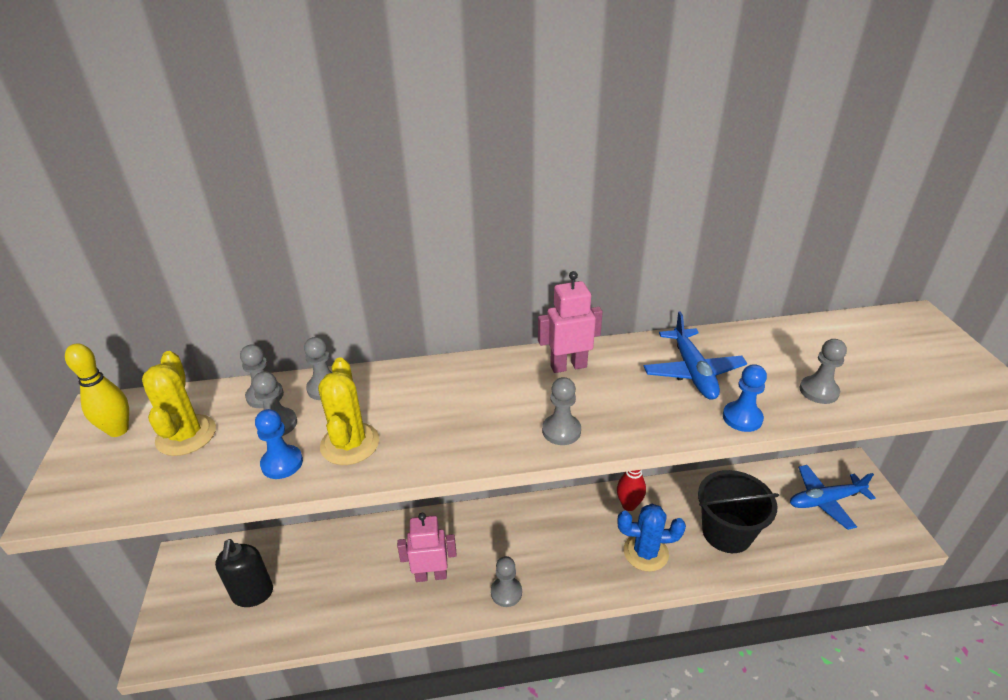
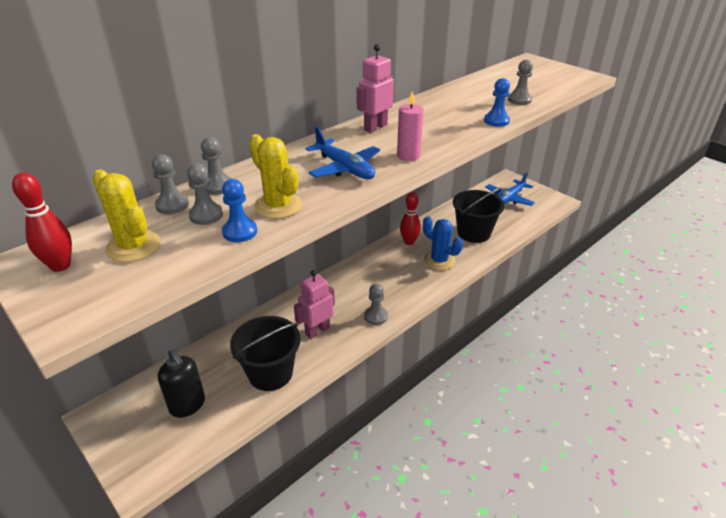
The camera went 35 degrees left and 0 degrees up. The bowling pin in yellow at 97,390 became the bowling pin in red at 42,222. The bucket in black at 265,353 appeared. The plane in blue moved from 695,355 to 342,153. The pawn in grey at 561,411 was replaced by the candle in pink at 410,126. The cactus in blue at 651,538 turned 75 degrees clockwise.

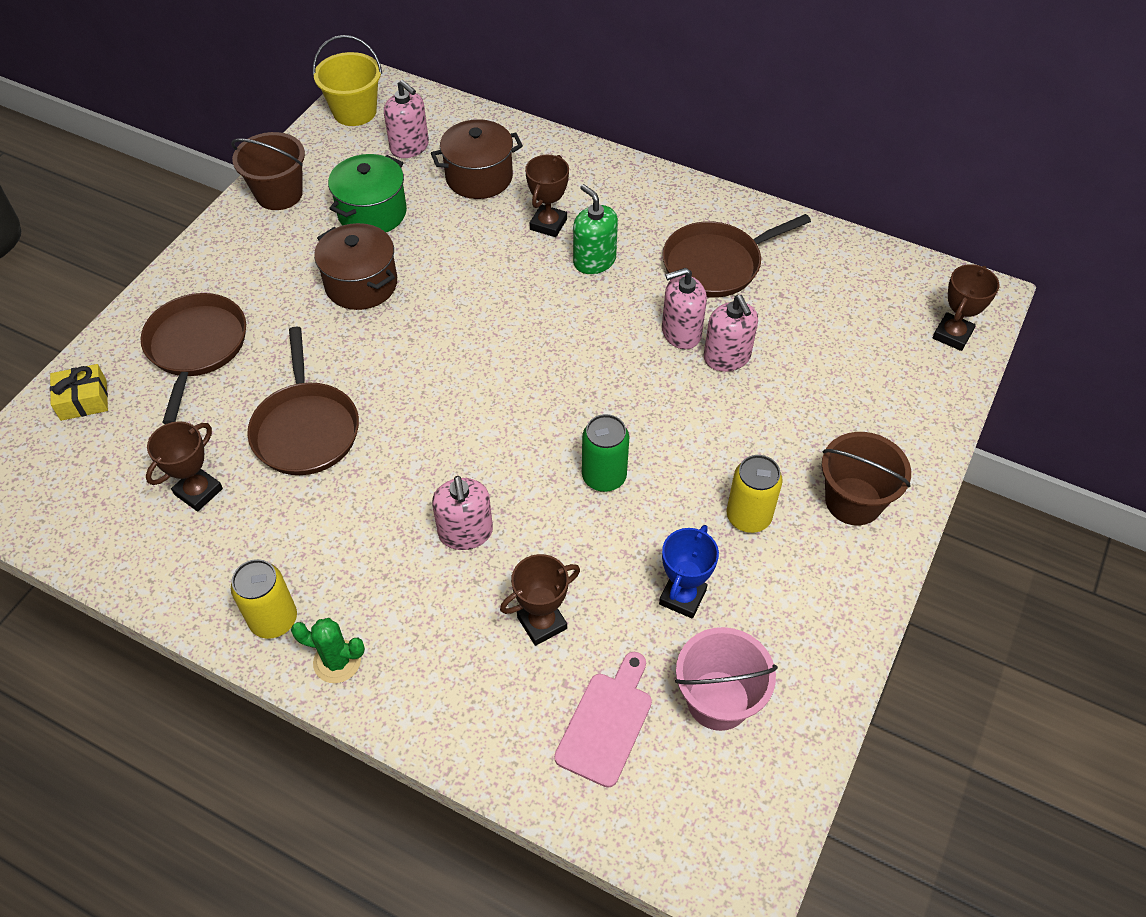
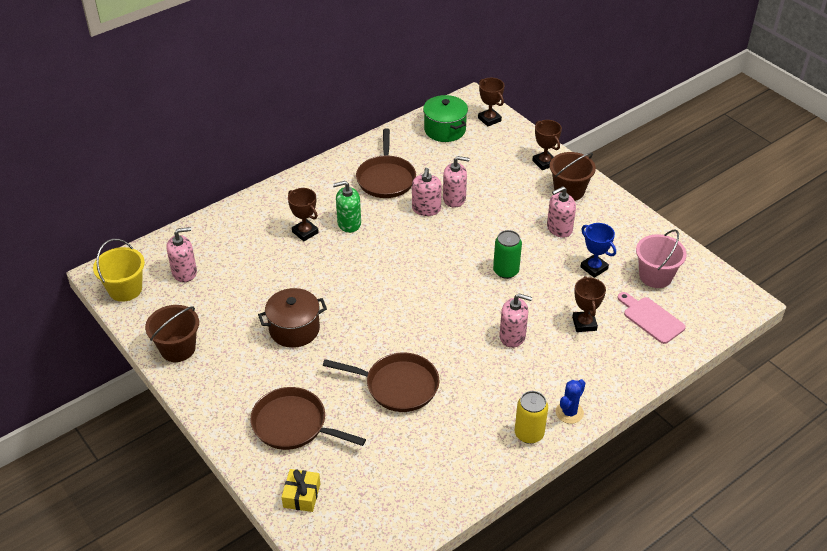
The camera went 65 degrees left and 10 degrees down. The pot in green moved from 367,193 to 445,118. The trophy in brown moved from 184,466 to 547,145. The can in yellow at 755,494 was replaced by the soap dispenser in pink at 561,212. The cactus in green at 328,650 became the cactus in blue at 570,401. The pot in brown at 477,159 disappeared.

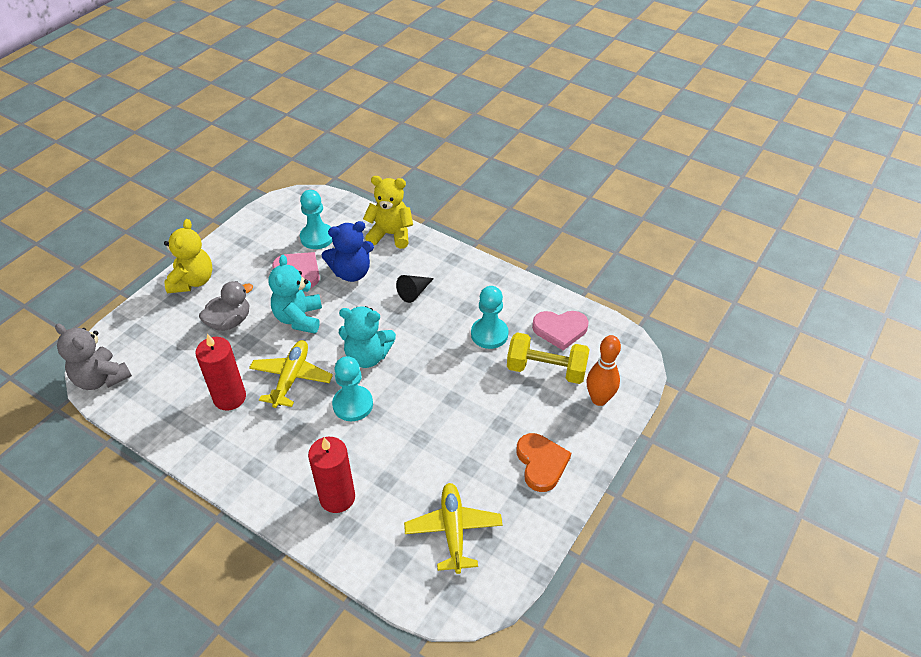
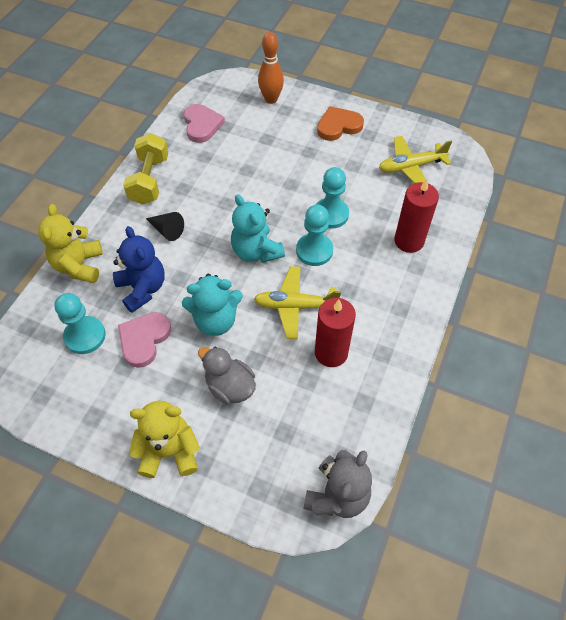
The camera went 100 degrees left and 10 degrees up. The dumbbell in yellow moved from 548,358 to 145,169. The teddy bear in turquoise at 367,337 turned 150 degrees clockwise. The pawn in turquoise moved from 490,317 to 332,198.

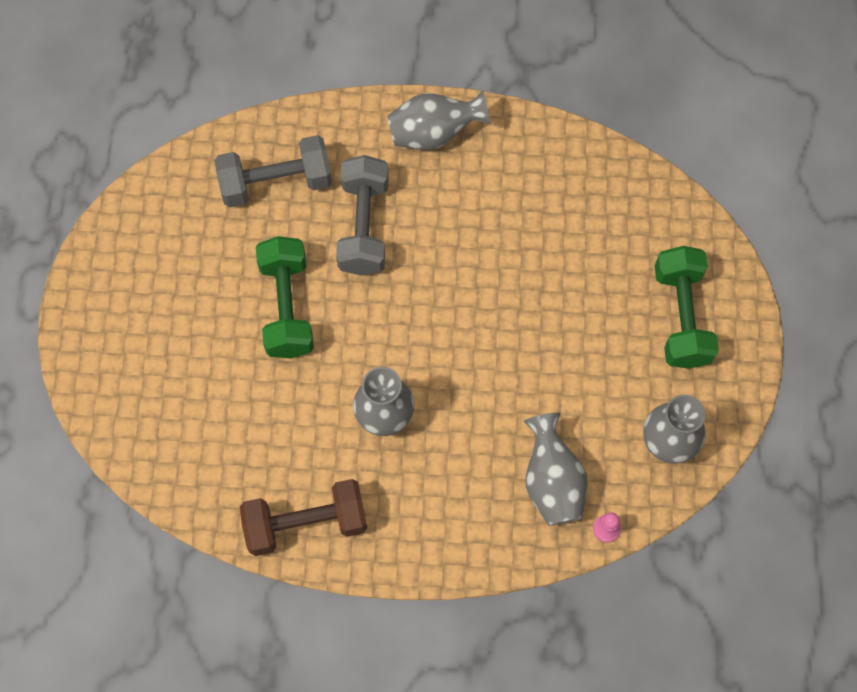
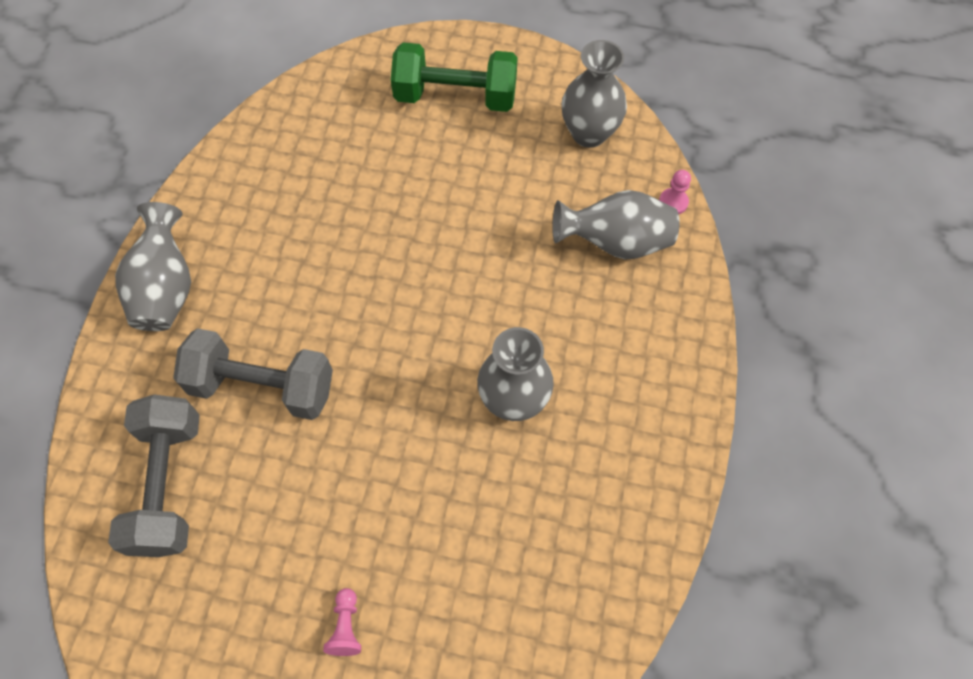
The camera went 80 degrees left and 5 degrees down. The pawn in pink at 342,622 appeared. The dumbbell in brown at 303,517 disappeared. The dumbbell in green at 285,297 disappeared.

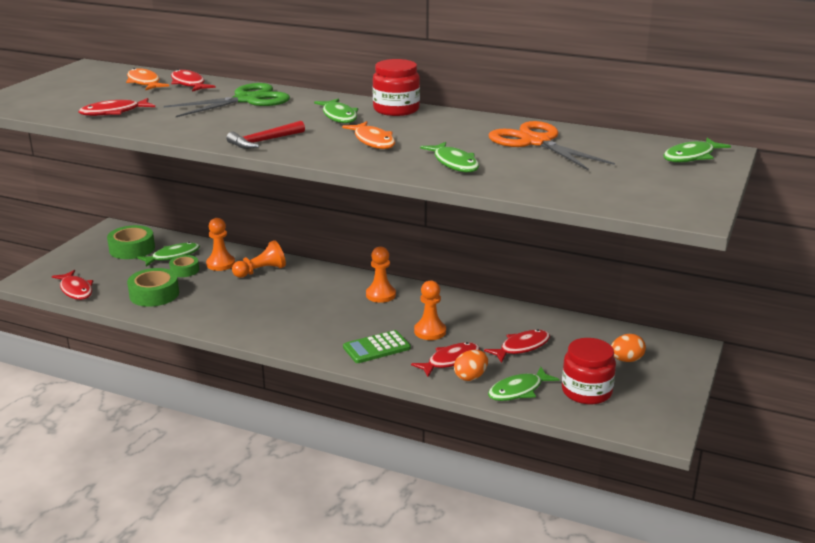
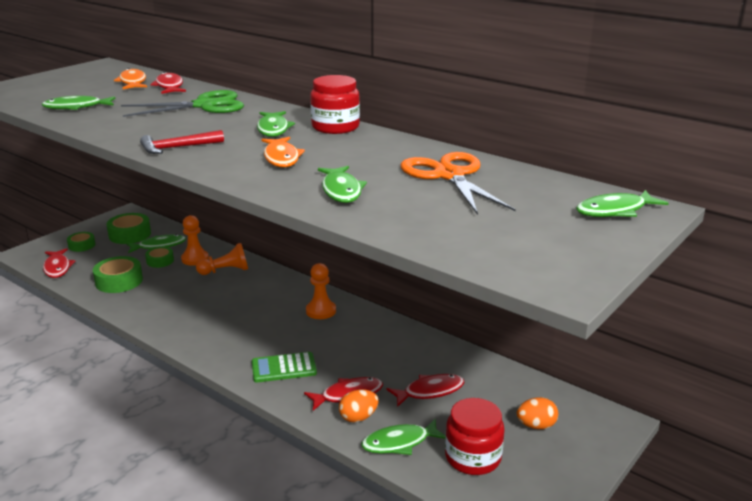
The camera went 15 degrees right and 0 degrees up. The fish in red at 116,107 became the fish in green at 78,103. The tape in green at 81,242 appeared. The pawn in orange at 430,310 disappeared.

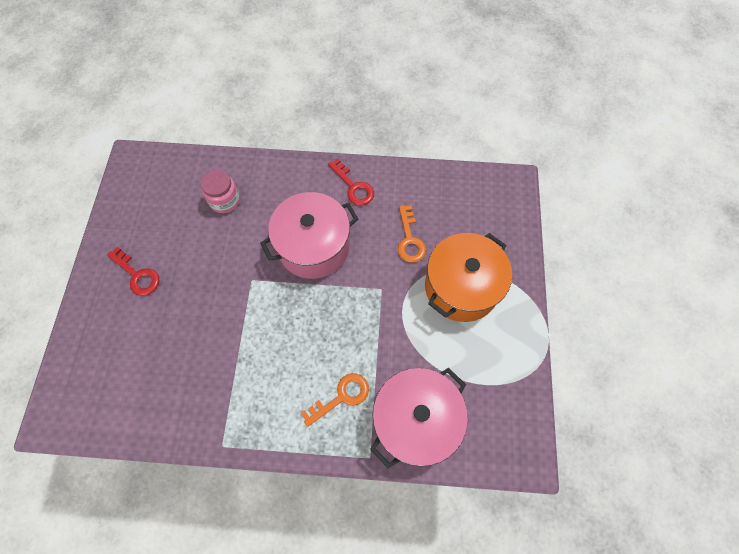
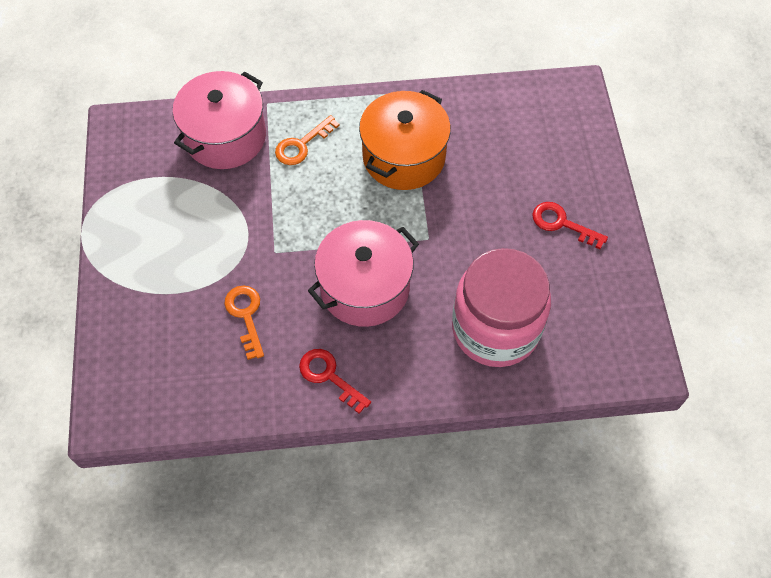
The camera went 170 degrees right and 5 degrees down. The pot in orange moved from 468,277 to 405,140. The jar in pink at 220,191 changed to 2.12 times the size.

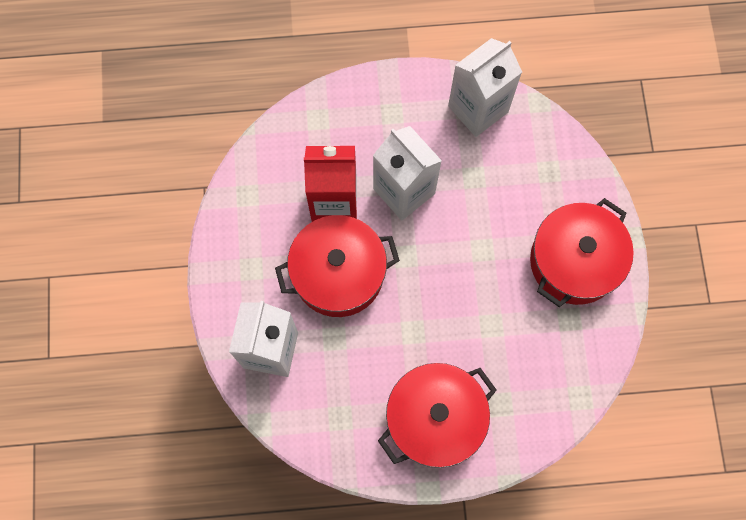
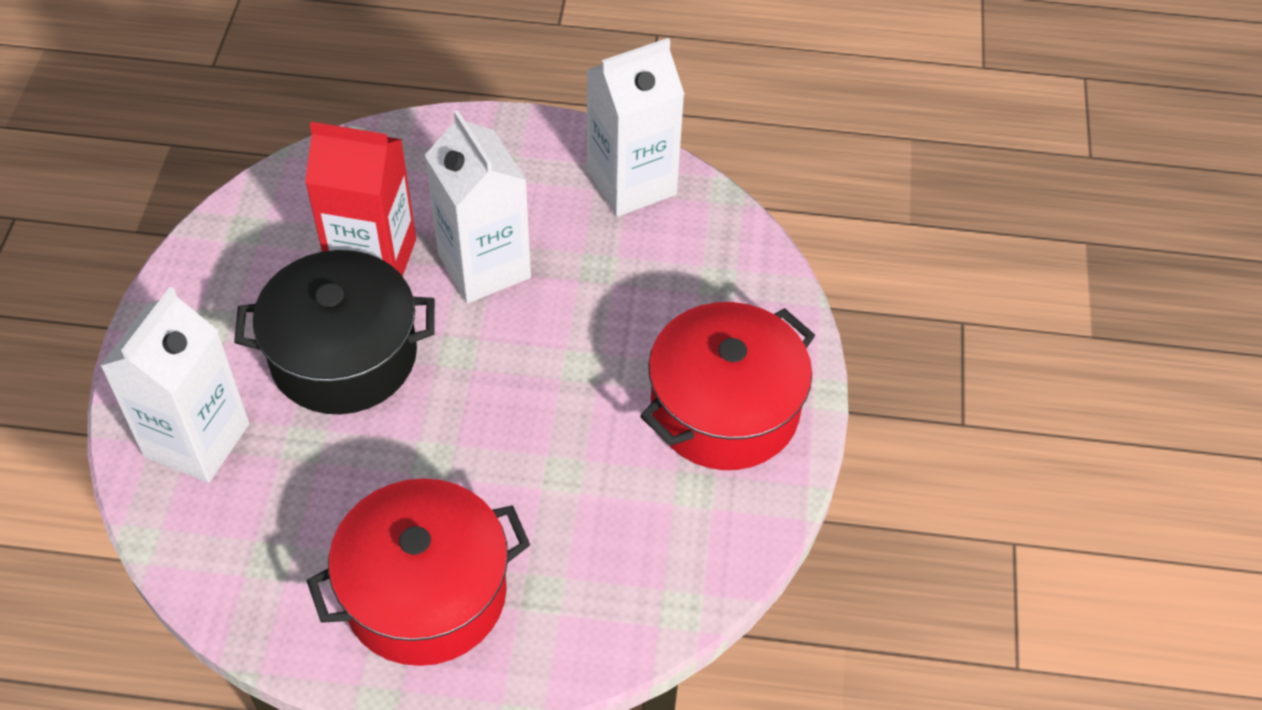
The camera went 10 degrees right and 20 degrees down. The pot in red at 337,266 became the pot in black at 334,332.

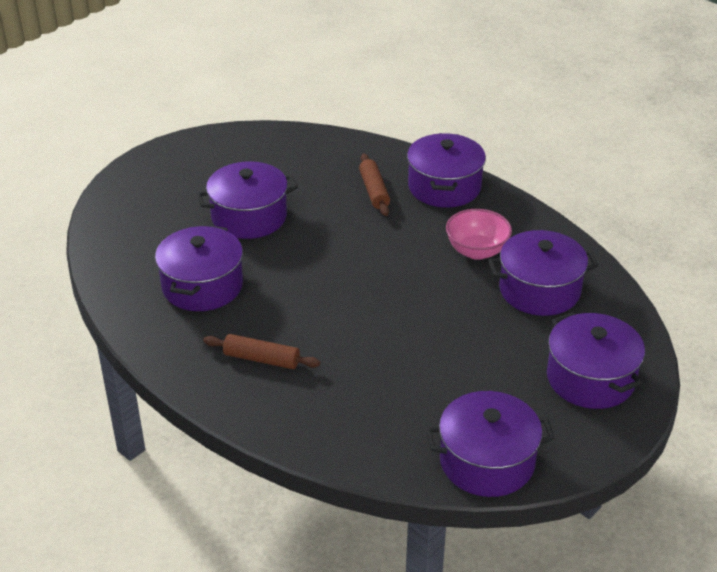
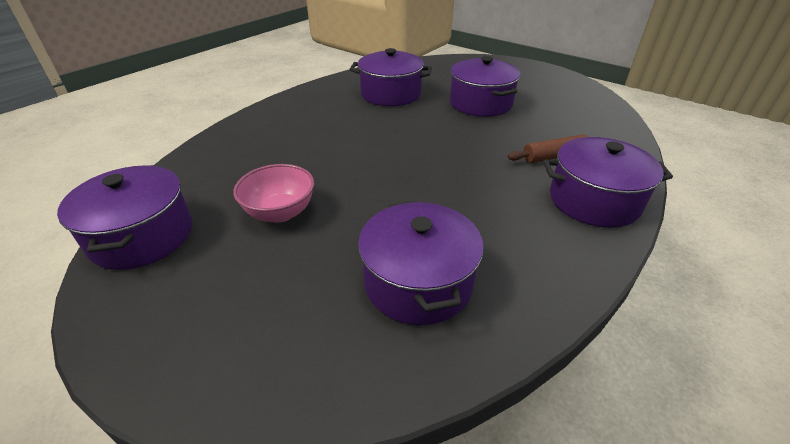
The camera went 85 degrees right and 0 degrees up. The bowl in pink moved from 479,234 to 273,193. The rolling pin in brown at 261,351 disappeared. The pot in purple at 596,360 disappeared.

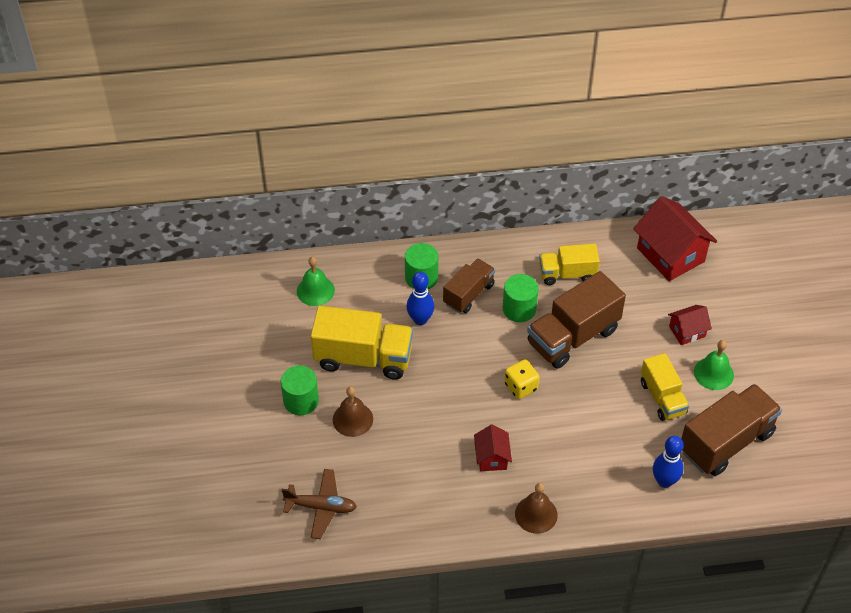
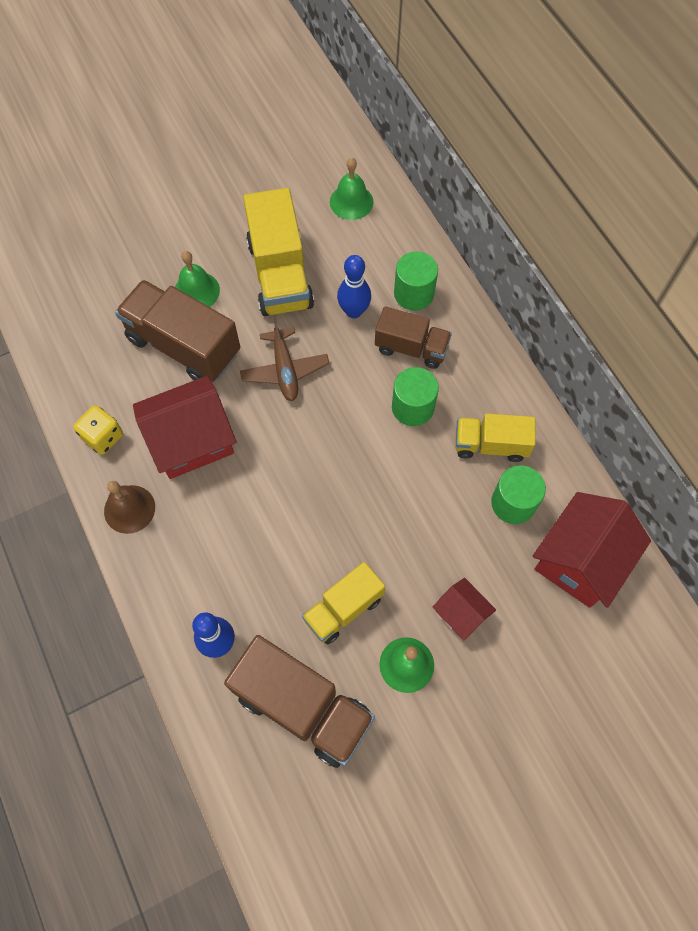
The camera went 70 degrees right and 15 degrees up. The dice in yellow moved from 521,379 to 98,430. The truck in brown moved from 576,320 to 177,331. The house in red at 493,448 changed to 1.90 times the size. The bell in brown at 353,412 became the bell in green at 197,279. The plane in brown moved from 319,504 to 285,359. The truck in yellow at 569,264 turned 60 degrees counterclockwise. The cylinder in green moved from 300,390 to 518,494.

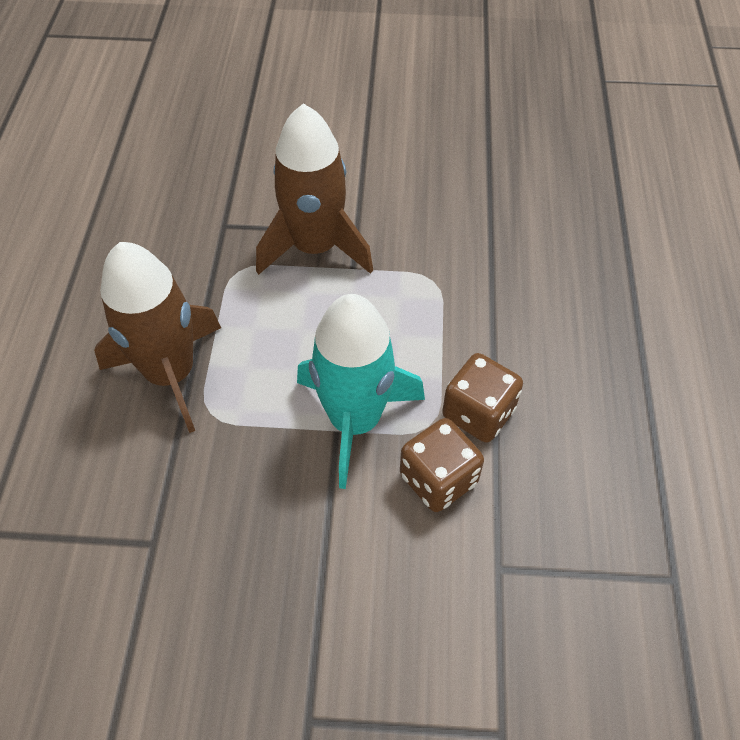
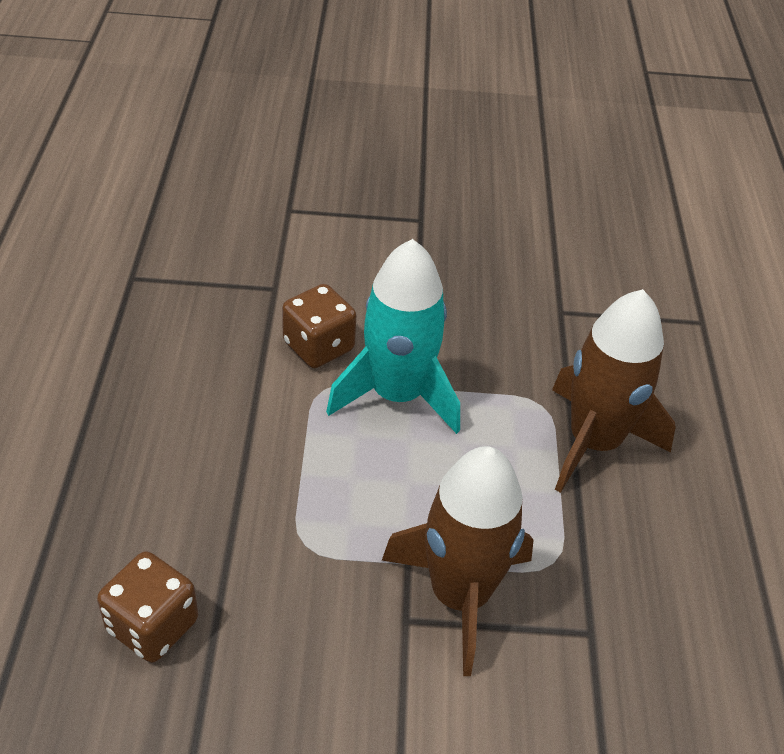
The camera went 175 degrees right and 10 degrees down. The dice in brown moved from 482,398 to 147,607.

